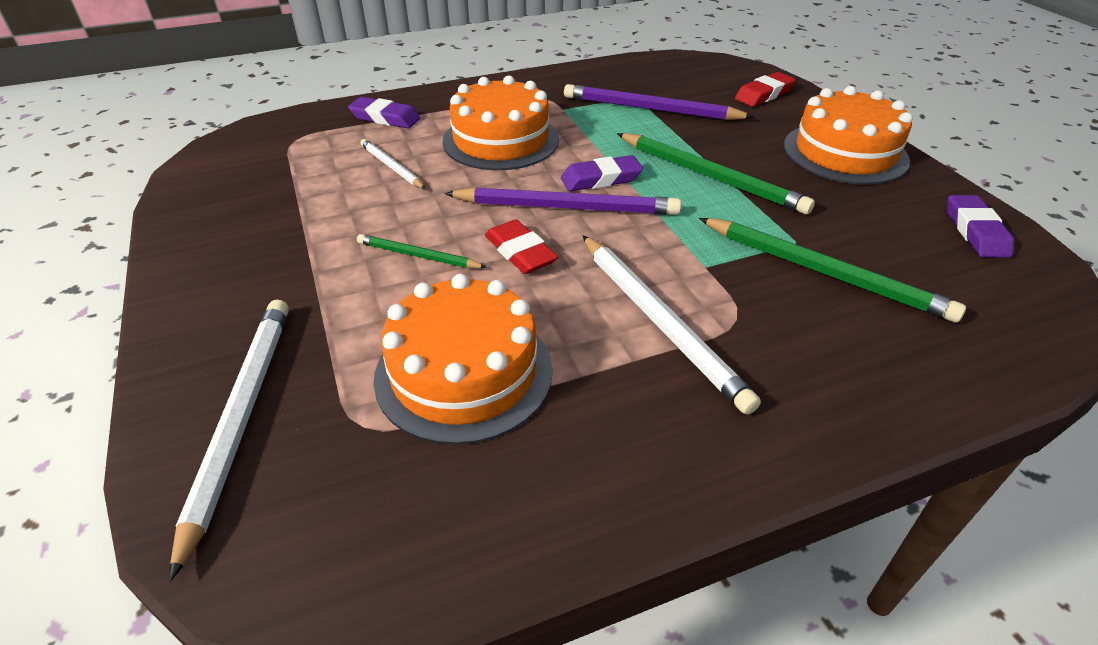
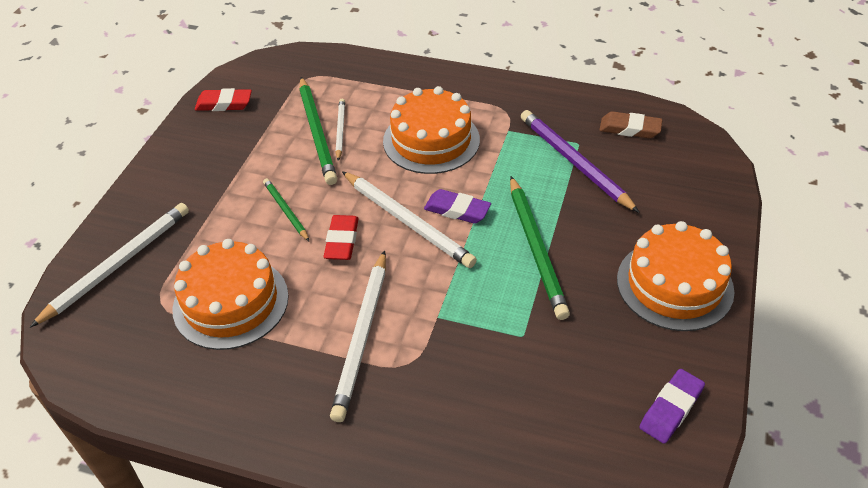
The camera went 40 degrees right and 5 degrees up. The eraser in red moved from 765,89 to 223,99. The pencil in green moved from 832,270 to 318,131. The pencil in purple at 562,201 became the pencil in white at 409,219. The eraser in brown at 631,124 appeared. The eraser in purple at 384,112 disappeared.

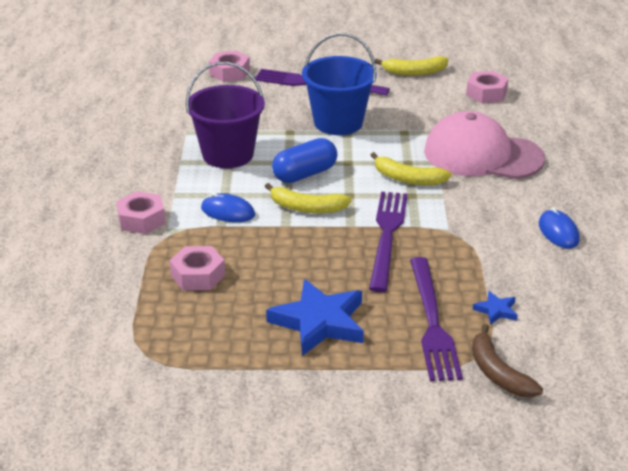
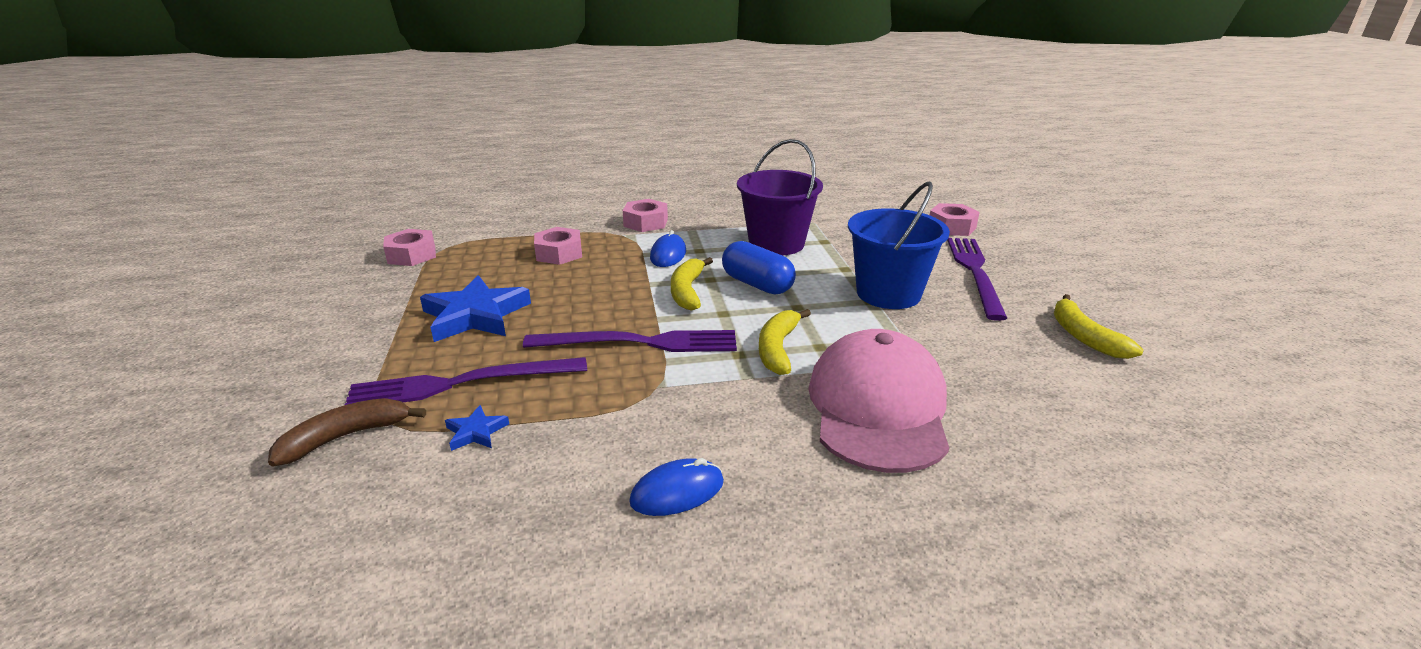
The camera went 80 degrees right and 5 degrees down. The nut in pink moved from 487,87 to 409,247.

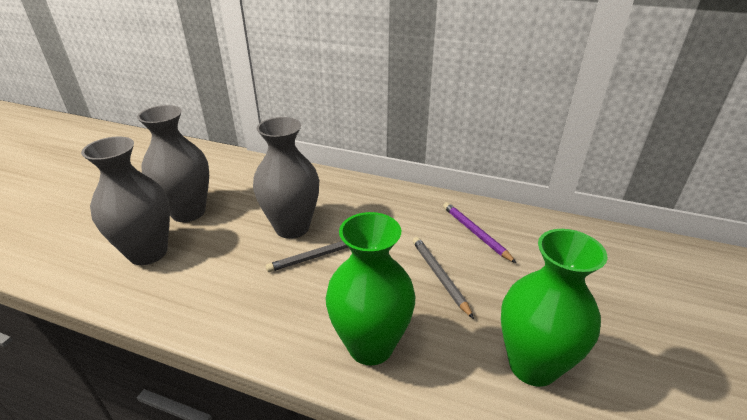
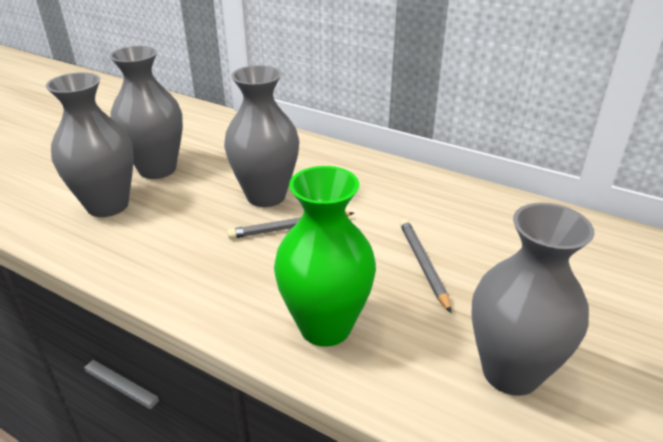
The camera went 10 degrees right and 0 degrees up. The vase in green at 554,308 became the vase in grey at 533,299. The pencil in purple at 479,232 disappeared.

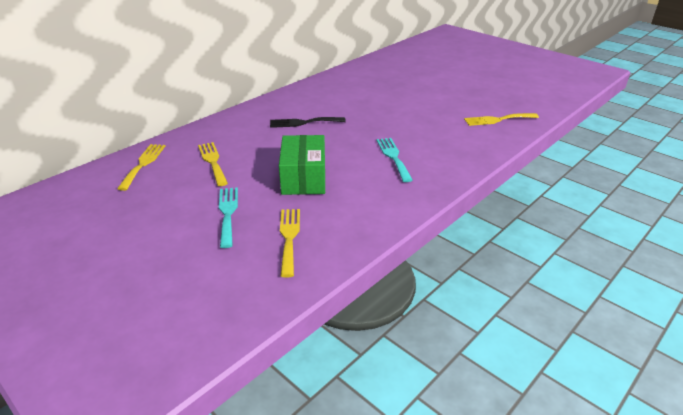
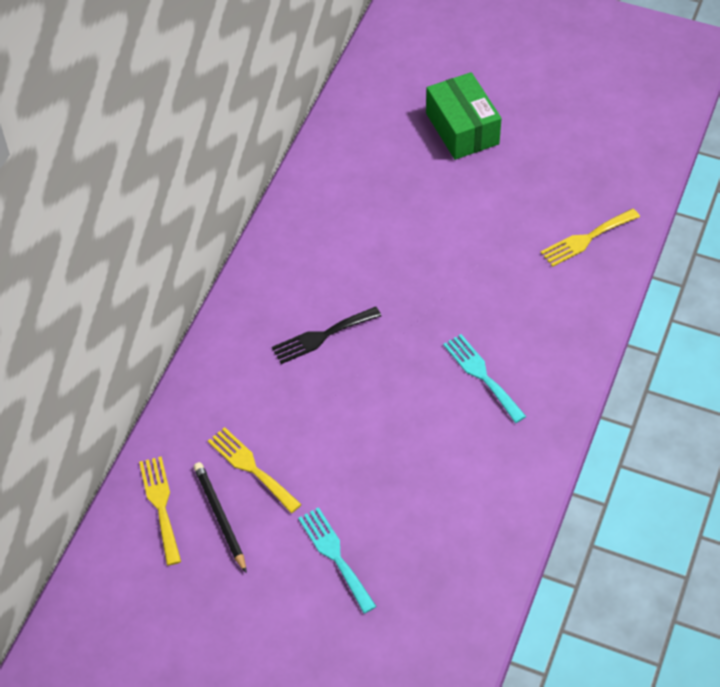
The camera went 20 degrees left and 20 degrees up. The pencil in black at 220,517 appeared. The box in green moved from 302,165 to 464,116. The fork in yellow at 290,243 disappeared.

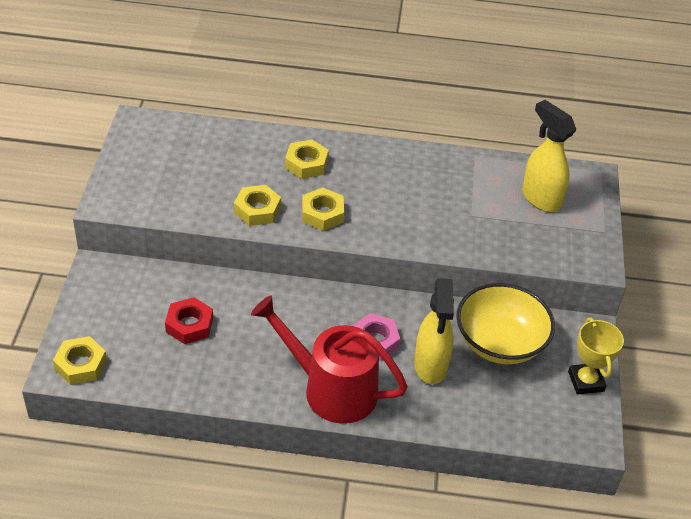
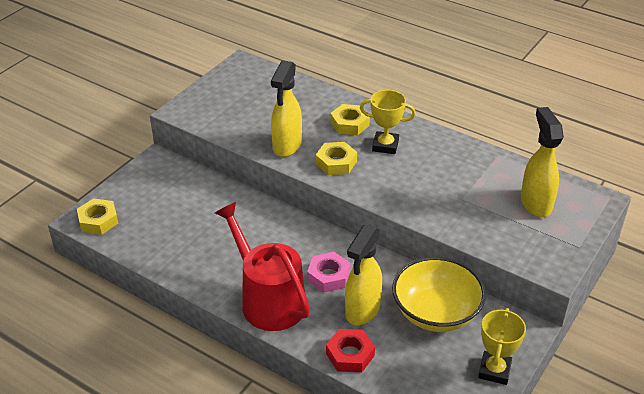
The camera went 30 degrees right and 5 degrees down. The nut in yellow at 257,205 was replaced by the spray bottle in yellow at 286,108. The nut in red moved from 189,320 to 350,350. The trophy in yellow at 388,122 appeared.

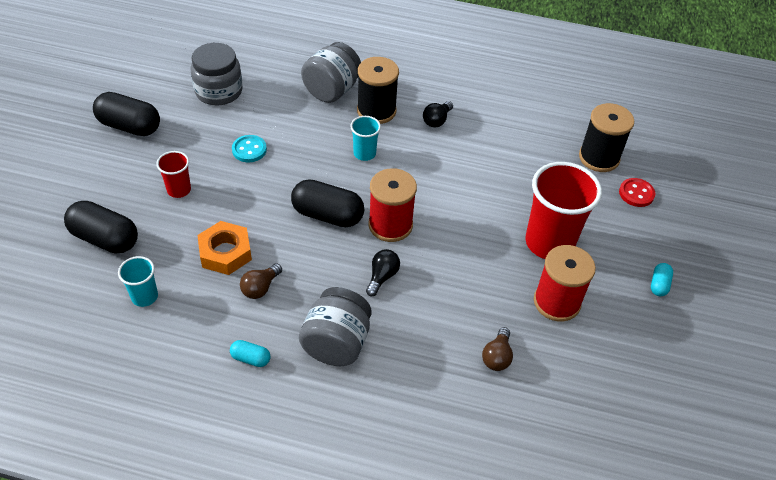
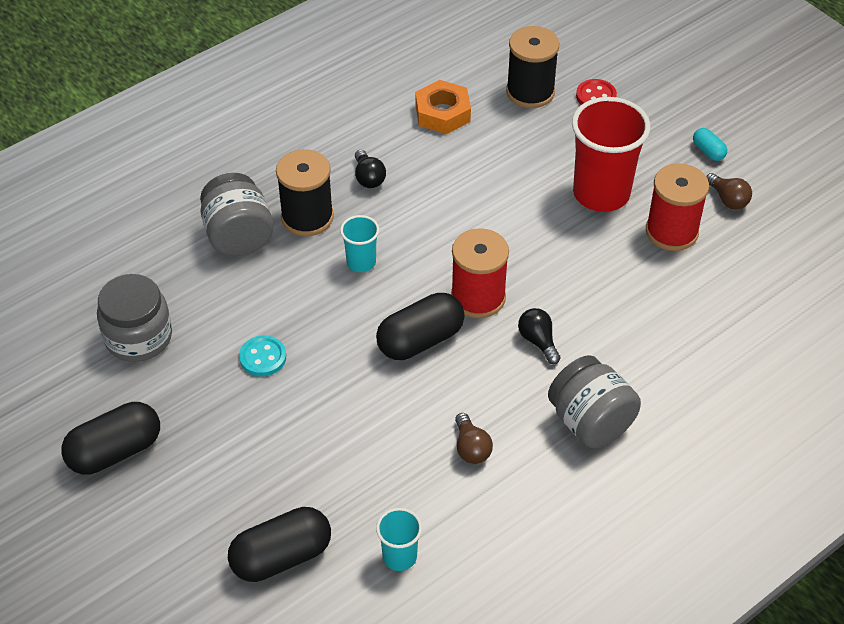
The camera went 50 degrees left and 0 degrees up. The nut in orange moved from 224,248 to 443,107. The light bulb in brown moved from 497,349 to 729,191. The cup in red at 173,174 disappeared. The capsule in turquoise at 250,353 disappeared.

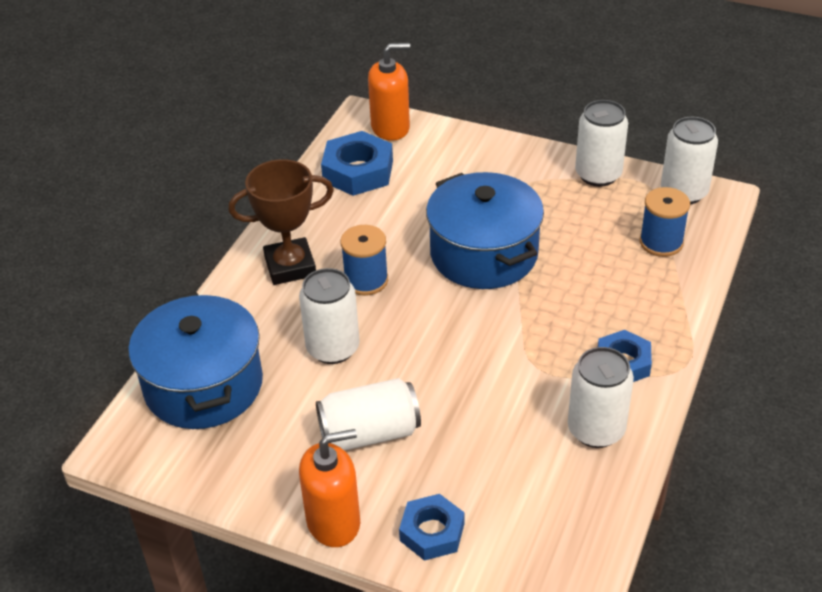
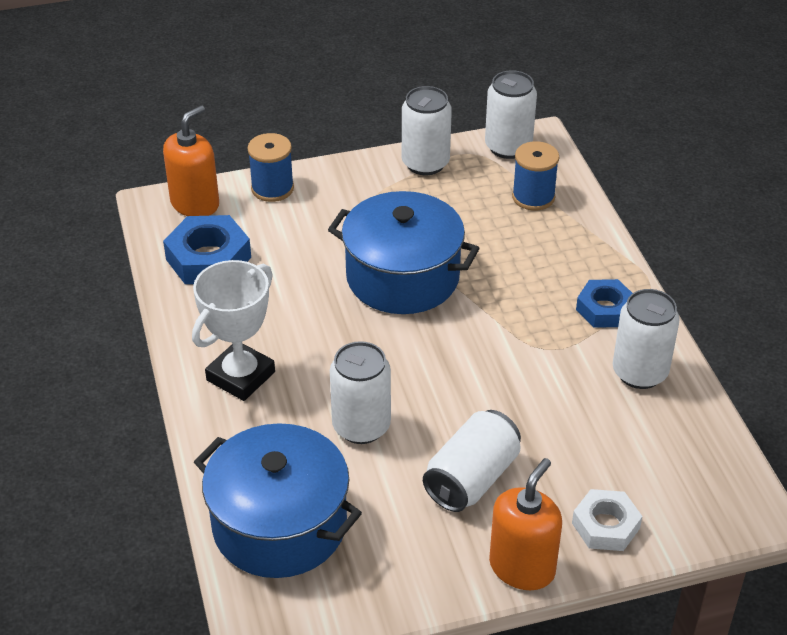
The camera went 40 degrees left and 0 degrees up. The trophy in brown at 281,222 became the trophy in white at 233,330. The spool in blue moved from 364,260 to 270,167. The nut in blue at 431,527 became the nut in white at 607,520.

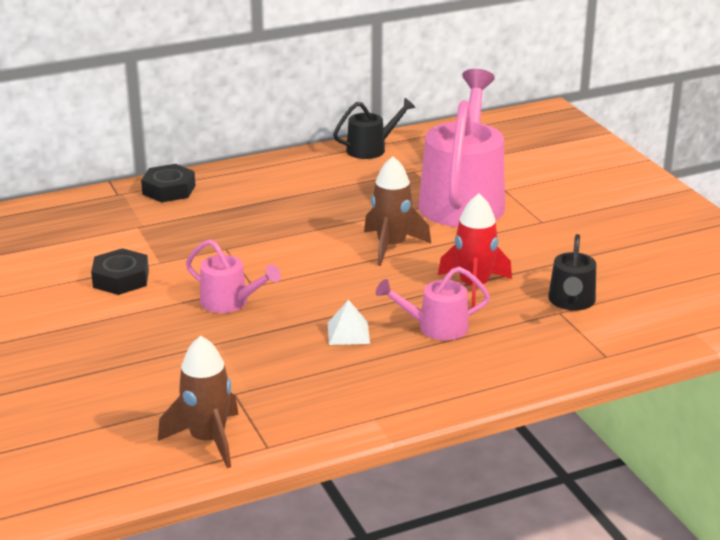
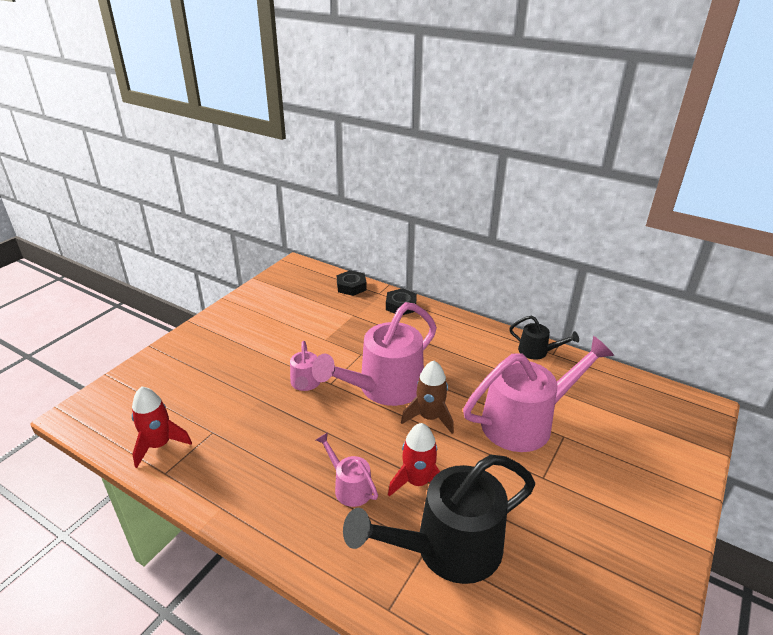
The camera went 55 degrees right and 5 degrees up. The rocket in brown at 198,402 became the rocket in red at 162,427. The watering can in pink at 374,354 appeared. The nut in black moved from 120,271 to 352,283. The watering can in black at 572,272 changed to 2.08 times the size. The pyramid in white at 349,322 disappeared.

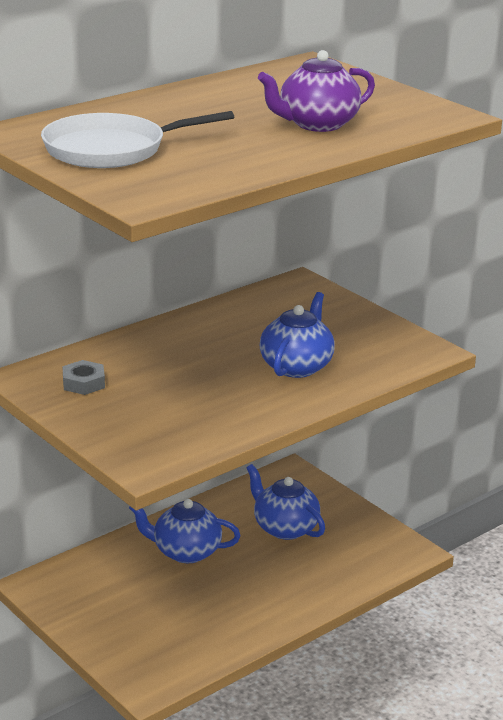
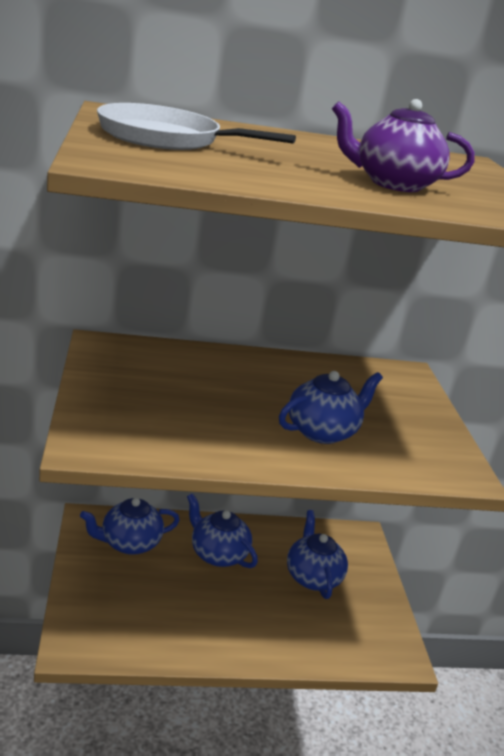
The camera went 30 degrees right and 0 degrees up. The teapot in blue at 130,526 appeared. The nut in grey at 83,377 disappeared.

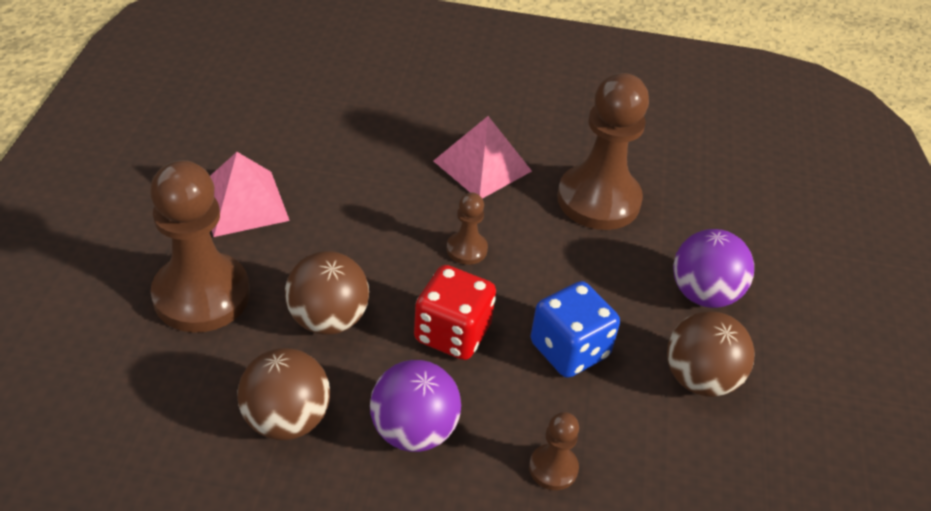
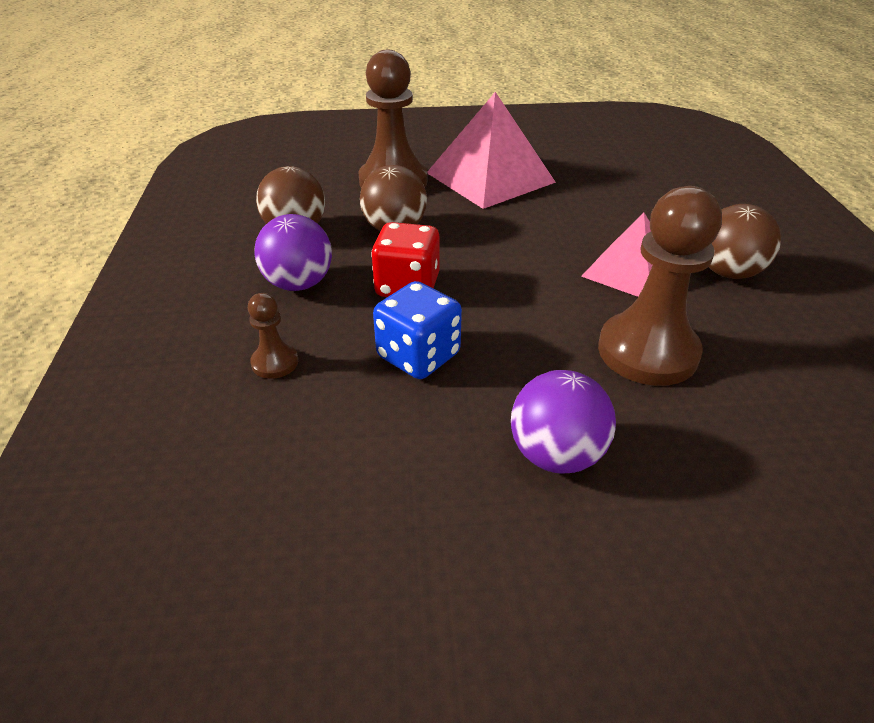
The camera went 80 degrees right and 5 degrees down. The pyramid in pink at 250,194 changed to 1.58 times the size. The ball in brown moved from 711,354 to 745,241. The pawn in brown at 467,229 disappeared.

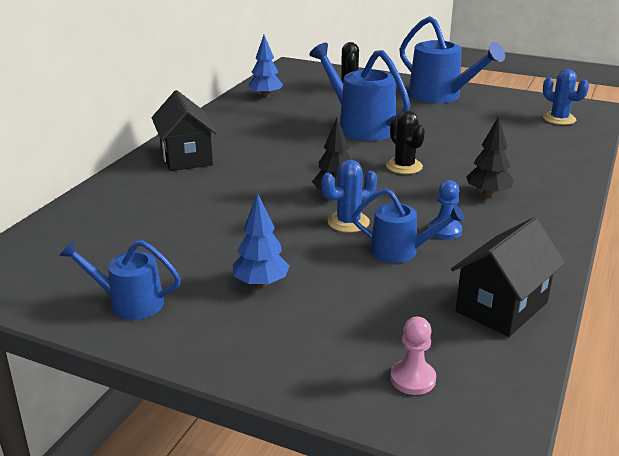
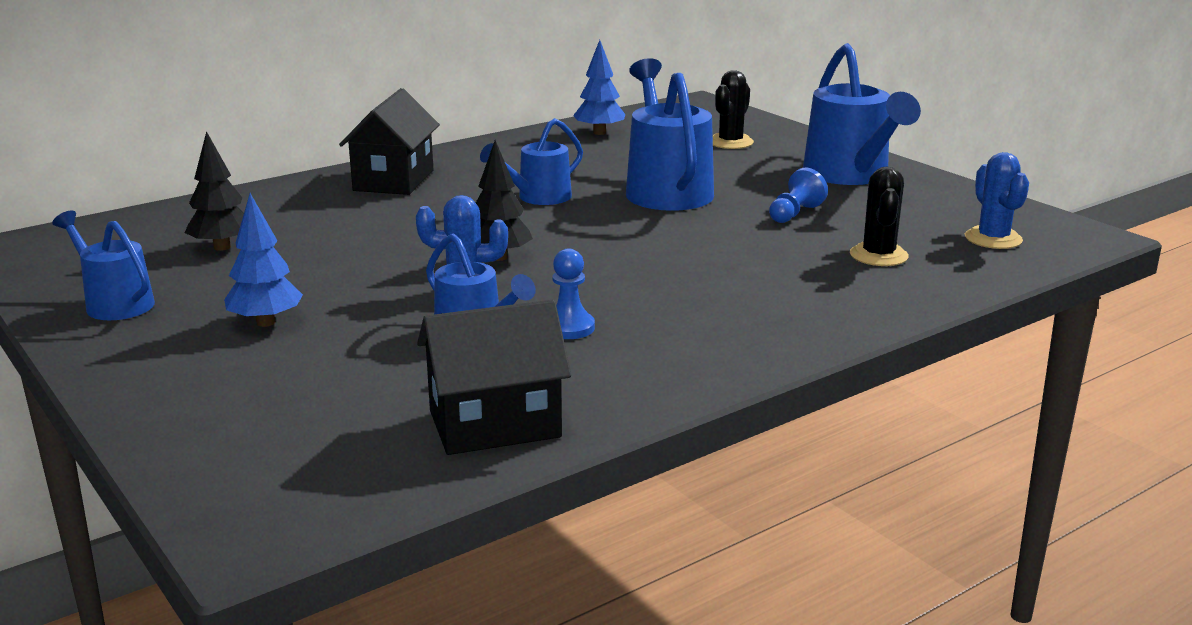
The camera went 30 degrees right and 5 degrees down. The tree in black moved from 490,156 to 214,191. The watering can in blue at 531,161 appeared. The pawn in blue at 798,195 appeared. The cactus in black moved from 405,142 to 879,216. The pawn in pink at 413,356 disappeared.

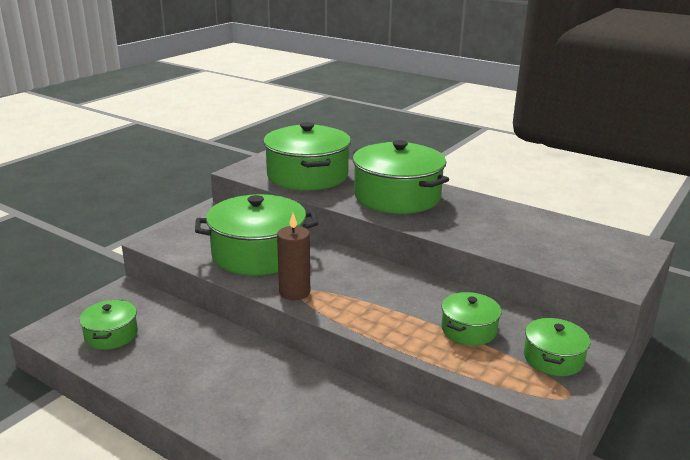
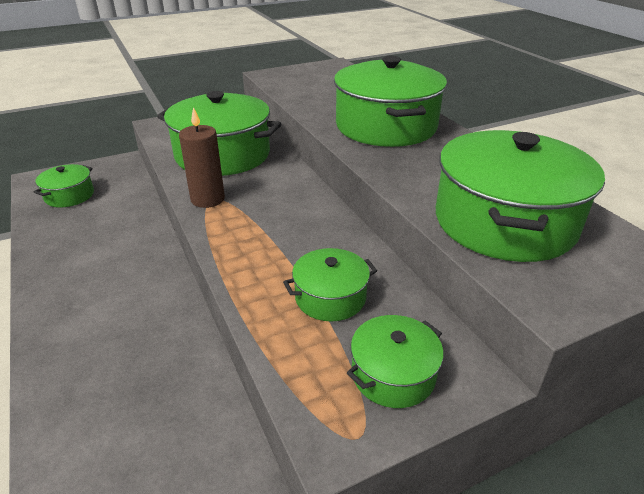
The camera went 30 degrees right and 10 degrees up. The pot in green moved from 307,156 to 520,196.

